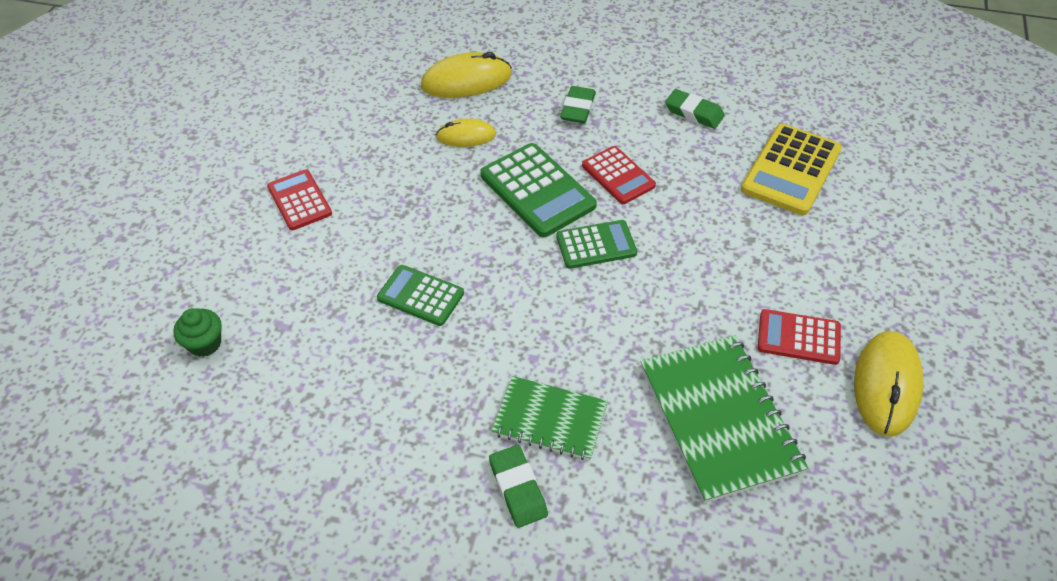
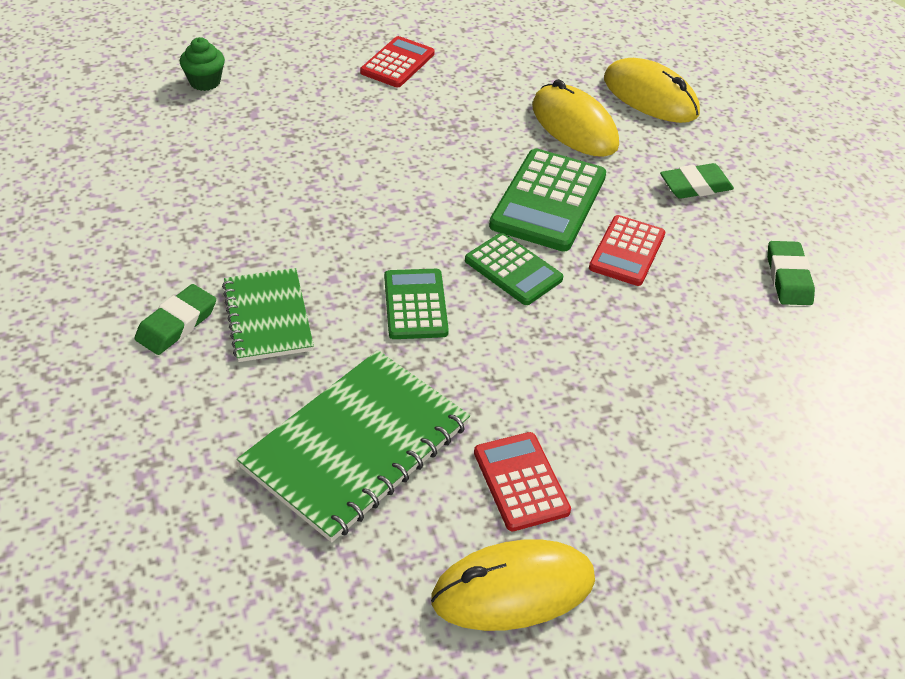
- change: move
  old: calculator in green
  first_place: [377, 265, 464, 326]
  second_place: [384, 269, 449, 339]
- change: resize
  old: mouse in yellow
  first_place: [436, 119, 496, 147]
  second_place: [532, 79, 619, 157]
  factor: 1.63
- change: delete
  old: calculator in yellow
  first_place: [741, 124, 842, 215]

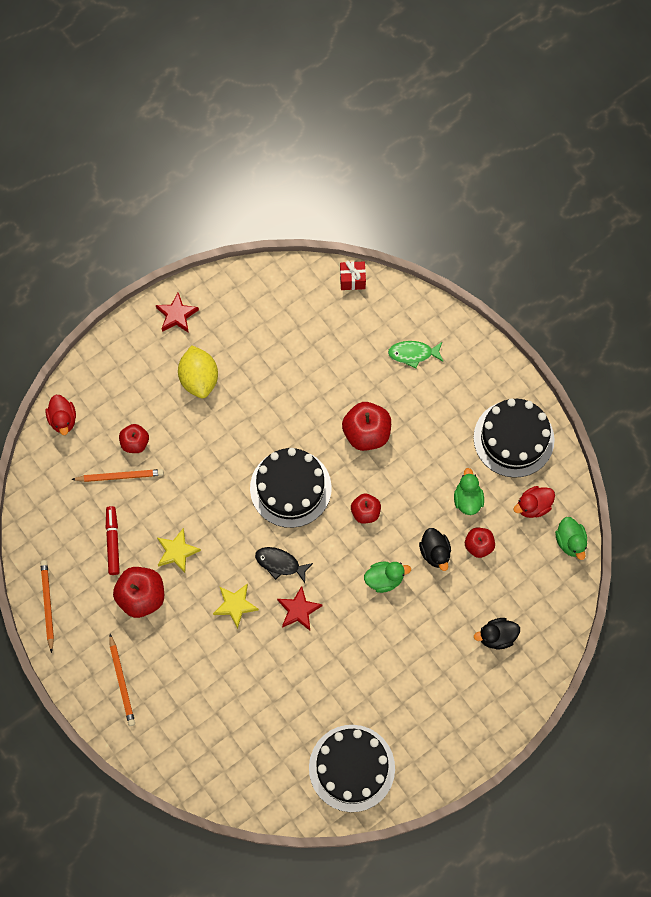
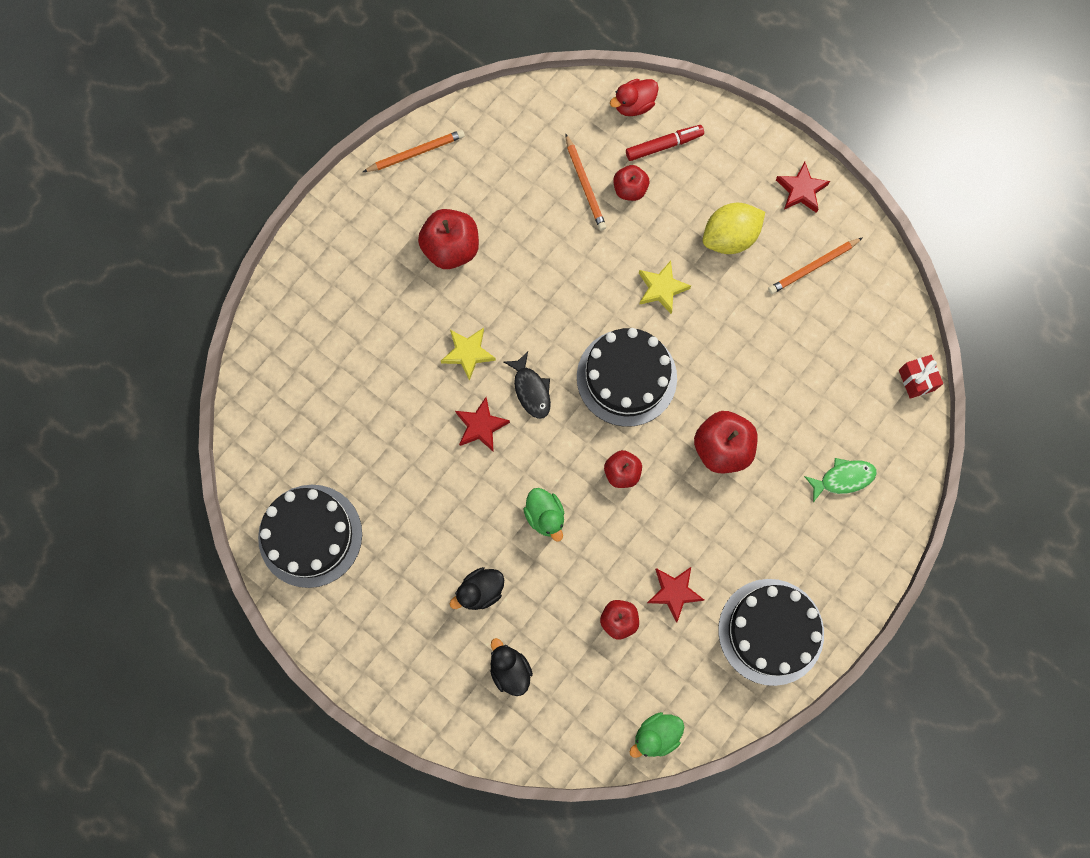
- change: move
  old: marker in red
  first_place: [106, 506, 120, 575]
  second_place: [626, 125, 704, 161]
- change: move
  old: pencil in orange
  first_place: [109, 634, 135, 726]
  second_place: [768, 237, 863, 294]
- change: move
  old: star in yellow
  first_place: [157, 528, 201, 573]
  second_place: [639, 261, 691, 314]
- change: rotate
  old: fish in black
  first_place: [255, 547, 313, 583]
  second_place: [504, 352, 551, 419]
  degrees: 150
- change: rotate
  old: fish in green
  first_place: [388, 341, 443, 369]
  second_place: [804, 458, 877, 502]
  degrees: 90
- change: move
  old: duck in black
  first_place: [419, 528, 451, 571]
  second_place: [450, 567, 504, 610]
- change: replace
  old: duck in green
  new: star in red
  first_place: [454, 468, 484, 515]
  second_place: [647, 567, 704, 623]
- change: delete
  old: duck in red
  first_place: [514, 486, 555, 518]

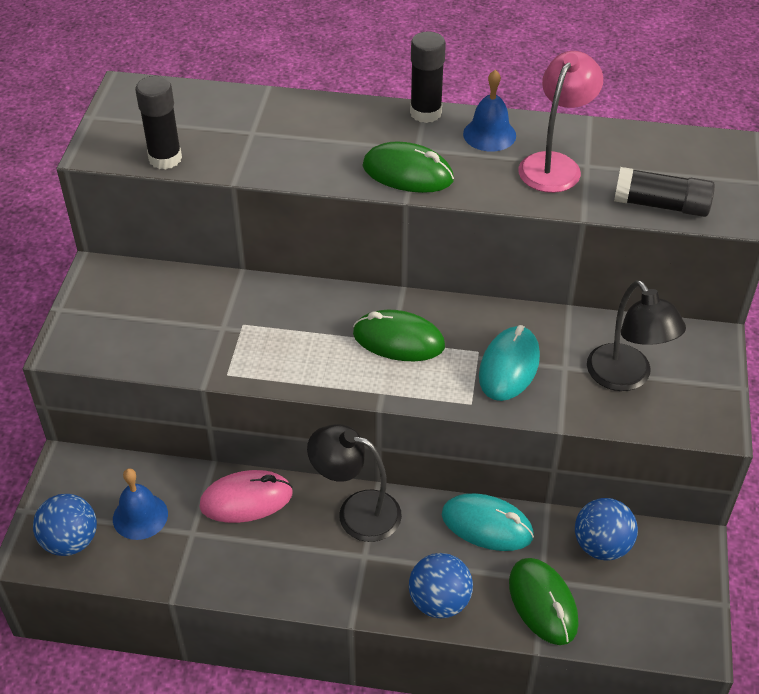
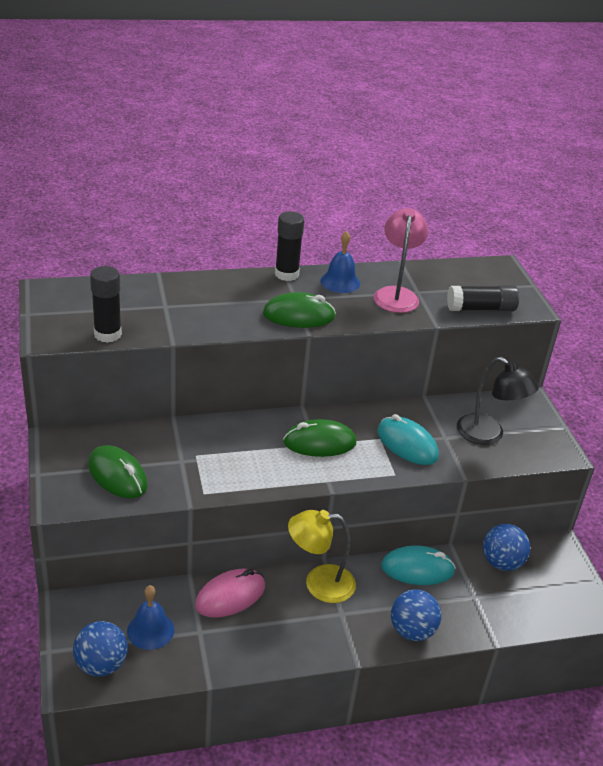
- change: recolor
  old: lamp in black
  new: lamp in yellow
  first_place: [307, 424, 402, 542]
  second_place: [288, 510, 356, 603]
- change: rotate
  old: mouse in turquoise
  first_place: [479, 325, 540, 401]
  second_place: [377, 414, 439, 465]
  degrees: -45
- change: move
  old: mouse in green
  first_place: [509, 558, 579, 645]
  second_place: [88, 445, 148, 498]

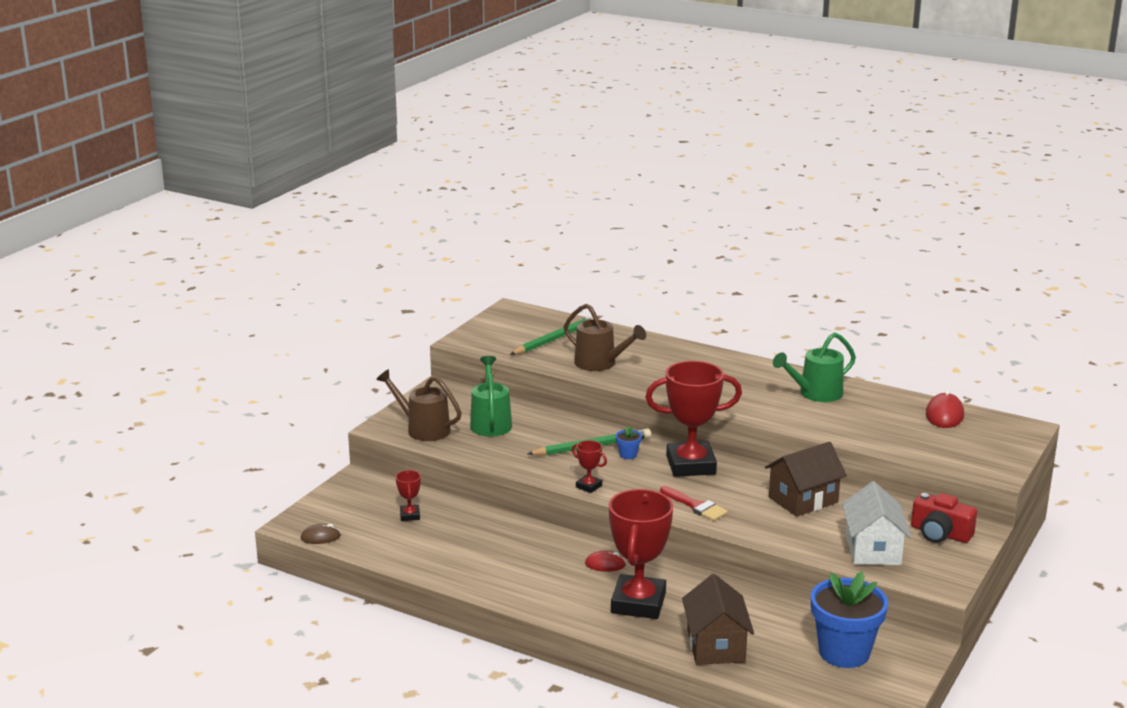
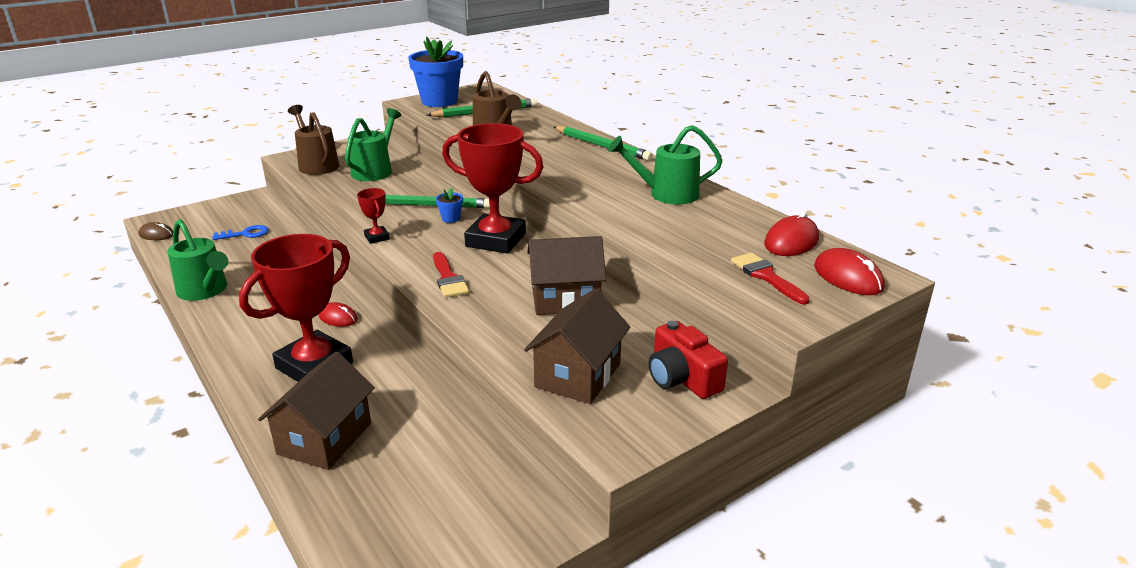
- change: replace
  old: trophy in red
  new: key in blue
  first_place: [396, 470, 421, 521]
  second_place: [212, 225, 269, 240]
- change: move
  old: flower pot in blue
  first_place: [811, 572, 888, 668]
  second_place: [408, 36, 463, 107]
- change: recolor
  old: house in white
  new: house in brown
  first_place: [842, 481, 911, 565]
  second_place: [524, 289, 630, 404]
- change: insert
  new: watering can in green
  second_place: [167, 219, 228, 301]
- change: insert
  new: pencil in green
  second_place: [554, 126, 653, 161]
- change: insert
  new: brush in red
  second_place: [731, 253, 810, 304]
- change: insert
  new: mouse in red
  second_place: [814, 248, 885, 295]

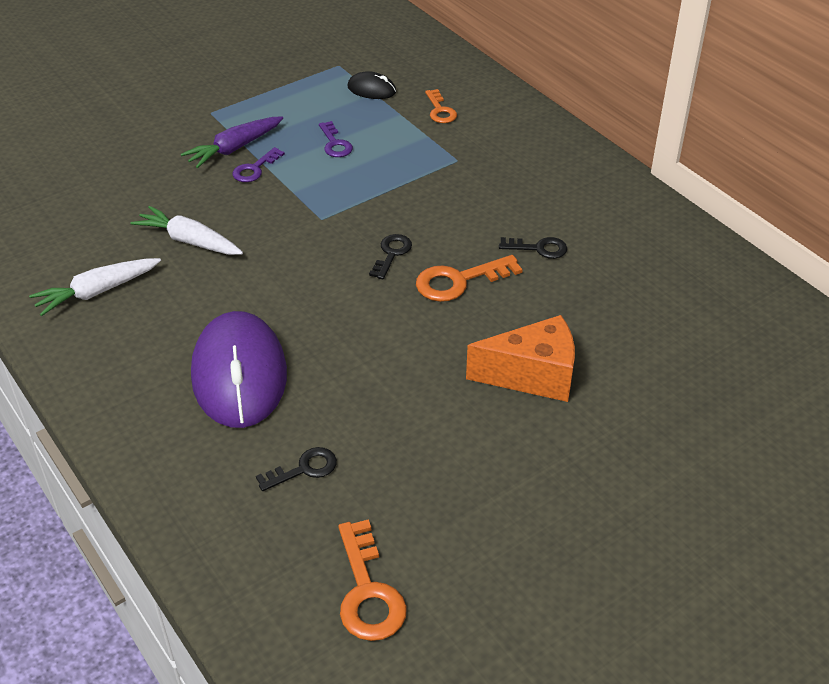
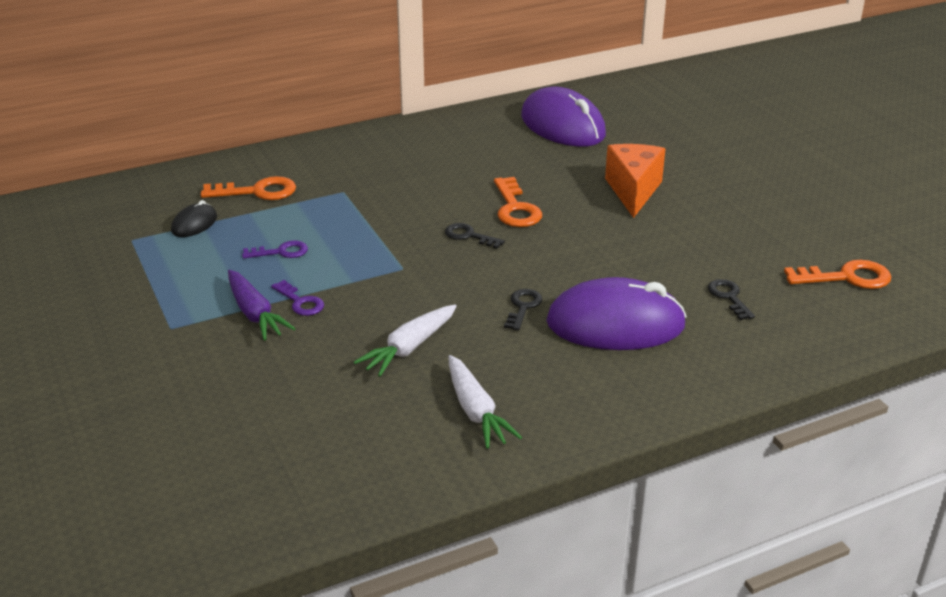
- change: resize
  old: key in orange
  first_place: [425, 89, 457, 123]
  second_place: [201, 176, 296, 200]
  factor: 1.56
- change: move
  old: key in black
  first_place: [499, 237, 567, 259]
  second_place: [504, 289, 542, 331]
- change: insert
  new: mouse in purple
  second_place: [521, 87, 606, 147]

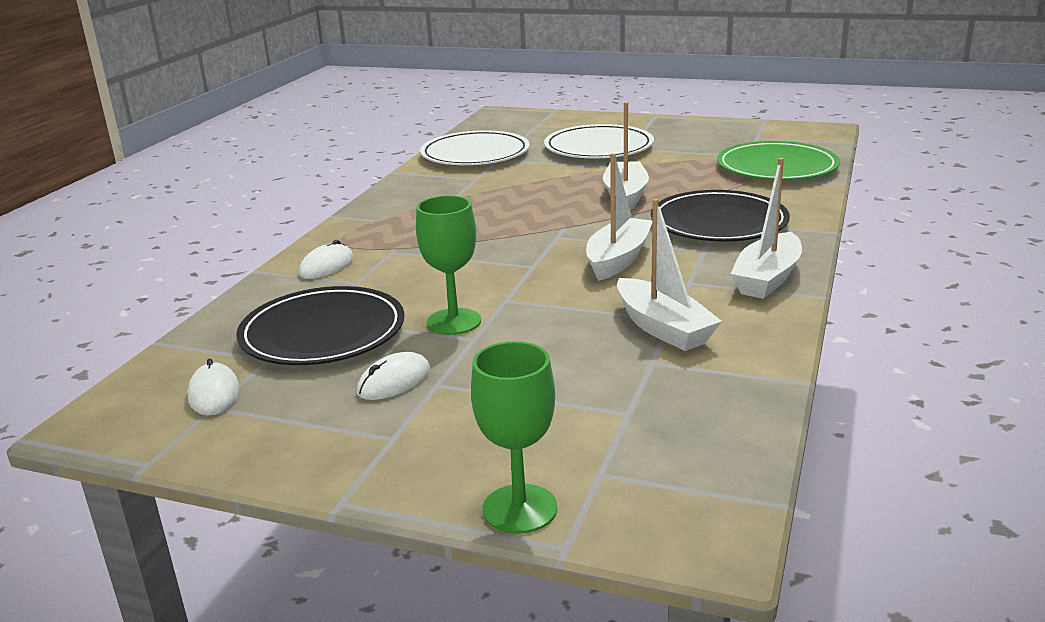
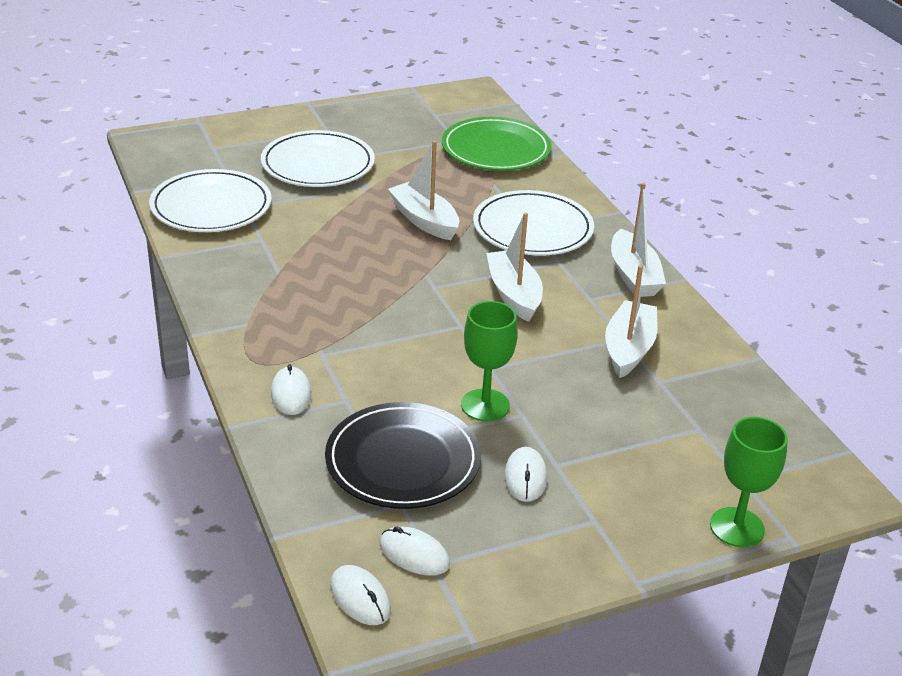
- change: rotate
  old: boat in white
  first_place: [617, 199, 722, 351]
  second_place: [605, 265, 657, 378]
  degrees: -90
- change: recolor
  old: plate in black
  new: plate in white
  first_place: [651, 190, 790, 242]
  second_place: [473, 190, 594, 256]
- change: insert
  new: mouse in white
  second_place: [330, 565, 391, 625]

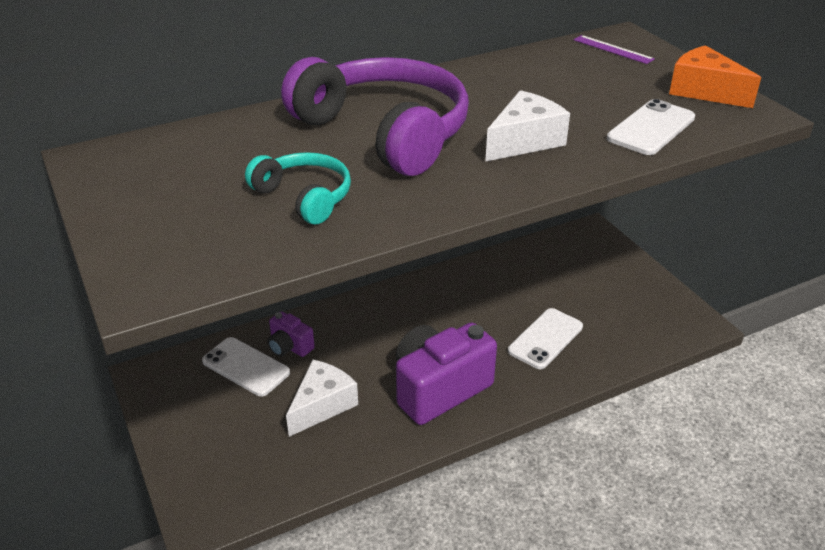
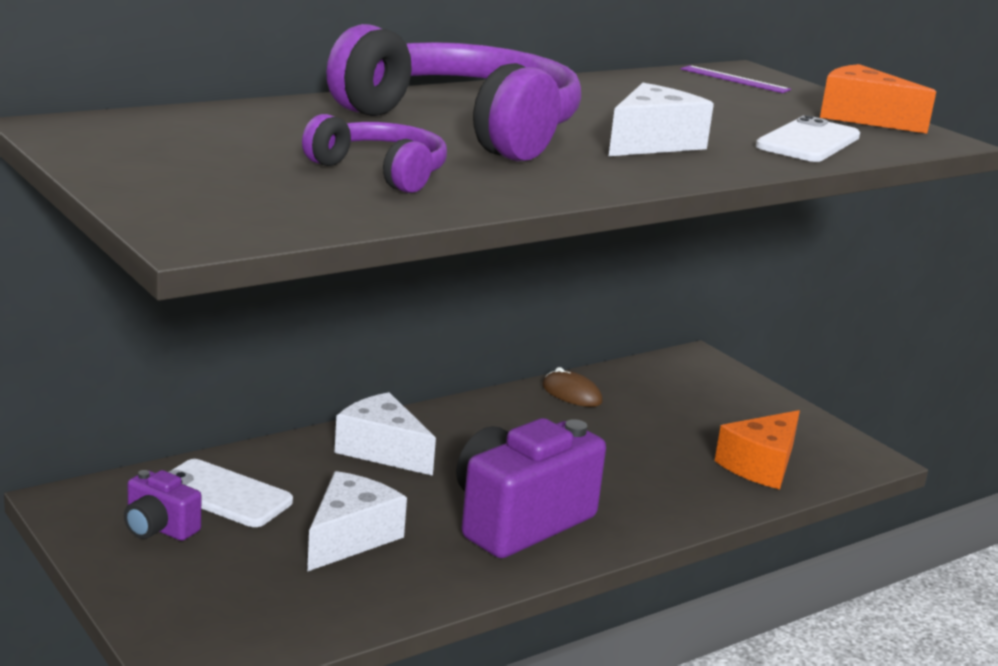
- change: recolor
  old: headphones in turquoise
  new: headphones in purple
  first_place: [245, 152, 351, 224]
  second_place: [302, 114, 447, 193]
- change: move
  old: camera in purple
  first_place: [267, 311, 315, 357]
  second_place: [124, 470, 201, 541]
- change: delete
  old: phone in white
  first_place: [508, 308, 583, 369]
- change: insert
  new: cheese in white
  second_place: [335, 392, 436, 476]
- change: insert
  new: mouse in brown
  second_place: [542, 367, 602, 407]
- change: insert
  new: cheese in orange
  second_place: [715, 410, 800, 489]

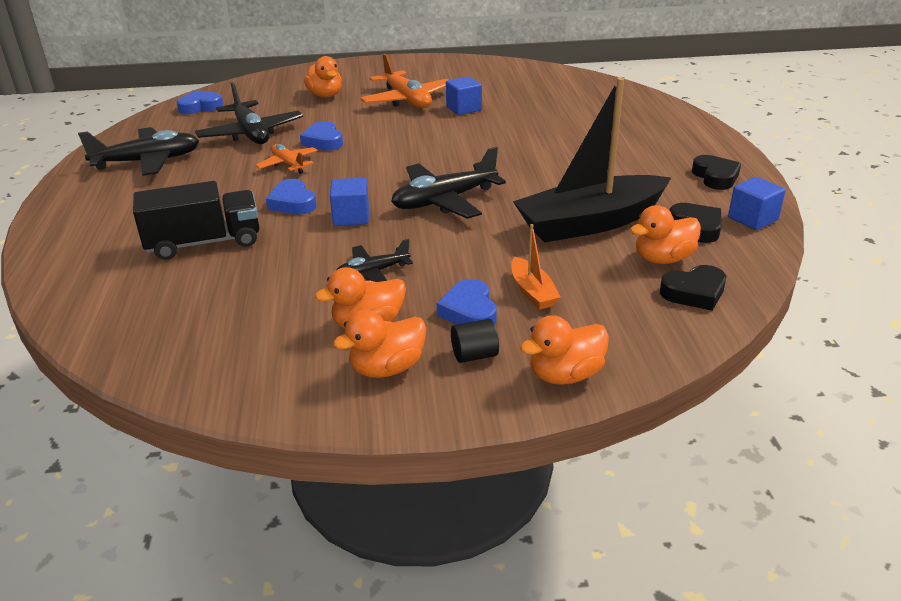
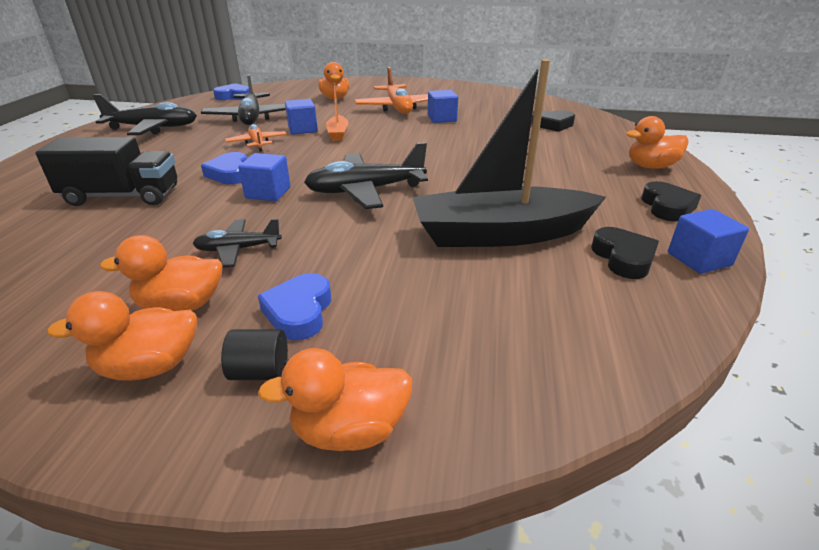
- change: replace
  old: heart in blue
  new: cube in blue
  first_place: [300, 121, 343, 151]
  second_place: [285, 99, 318, 135]
- change: move
  old: boat in orange
  first_place: [511, 224, 561, 310]
  second_place: [326, 83, 349, 141]
- change: move
  old: duck in orange
  first_place: [630, 205, 701, 264]
  second_place: [626, 116, 689, 169]
- change: move
  old: heart in black
  first_place: [660, 265, 726, 311]
  second_place: [531, 110, 575, 132]

